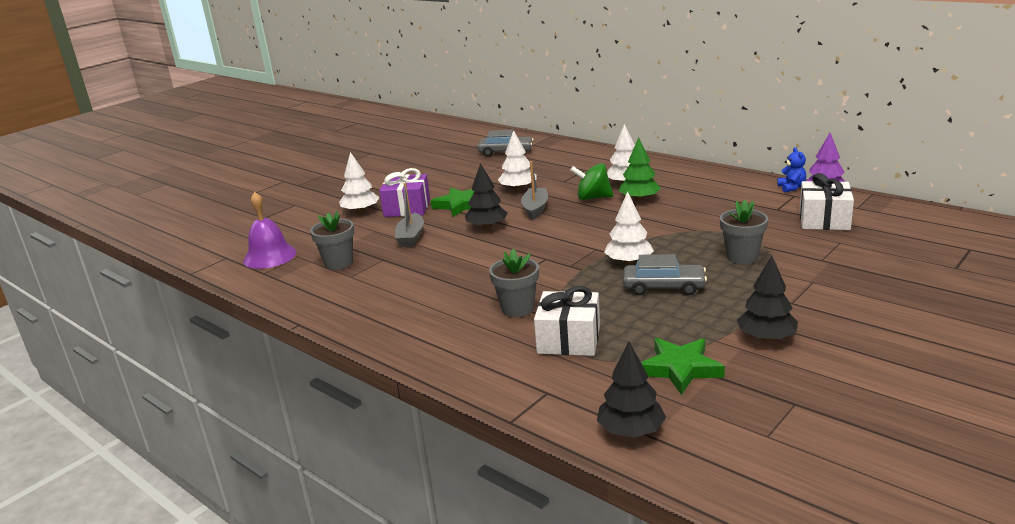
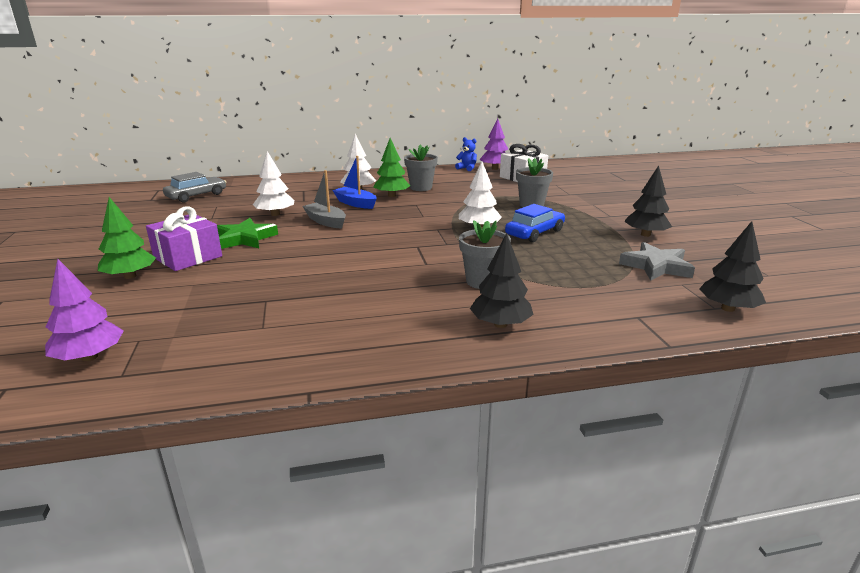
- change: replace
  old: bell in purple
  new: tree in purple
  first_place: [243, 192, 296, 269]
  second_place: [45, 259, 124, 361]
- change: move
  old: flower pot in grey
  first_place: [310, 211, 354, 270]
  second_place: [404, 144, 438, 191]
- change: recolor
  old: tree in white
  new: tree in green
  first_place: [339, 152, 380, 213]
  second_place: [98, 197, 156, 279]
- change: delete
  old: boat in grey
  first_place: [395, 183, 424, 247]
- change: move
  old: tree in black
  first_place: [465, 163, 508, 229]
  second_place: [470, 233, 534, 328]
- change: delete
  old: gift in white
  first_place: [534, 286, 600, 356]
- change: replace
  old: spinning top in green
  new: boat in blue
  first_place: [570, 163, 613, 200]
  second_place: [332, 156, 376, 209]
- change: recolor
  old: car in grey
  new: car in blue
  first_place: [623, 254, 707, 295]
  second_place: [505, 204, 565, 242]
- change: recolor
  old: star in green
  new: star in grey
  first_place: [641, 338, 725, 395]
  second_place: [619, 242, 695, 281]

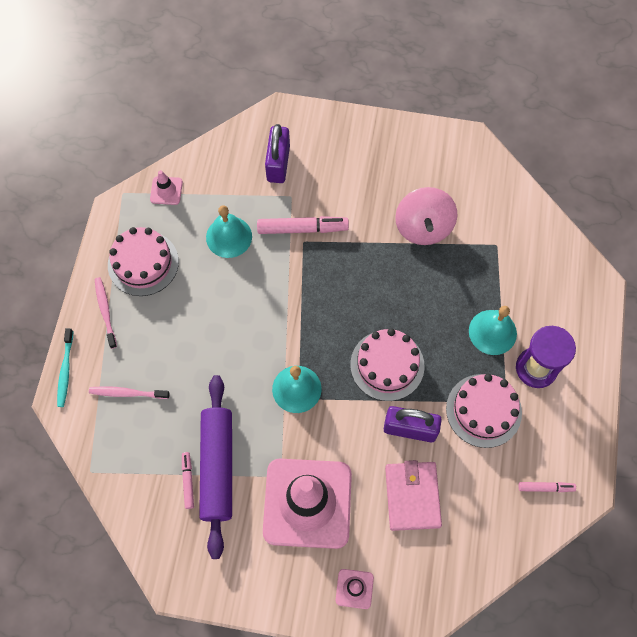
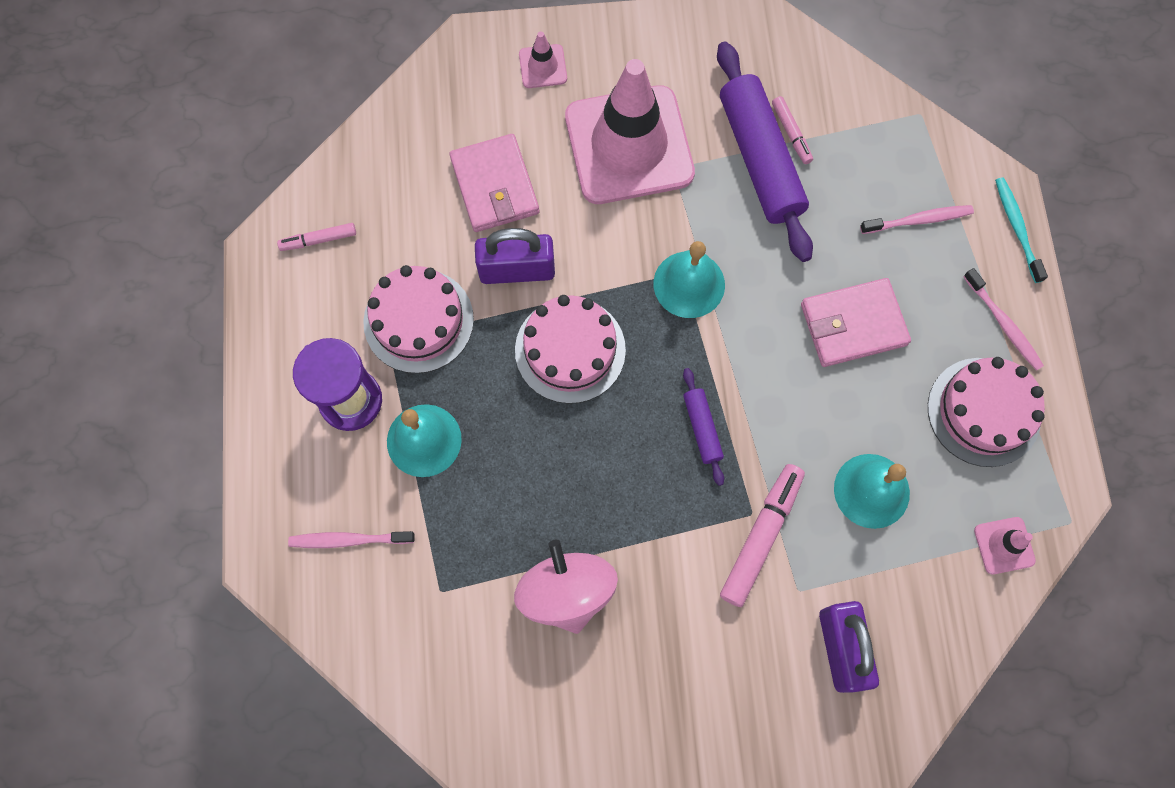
- change: rotate
  old: marker in pink
  first_place: [257, 216, 349, 234]
  second_place: [720, 464, 805, 607]
  degrees: 135
- change: insert
  new: toothbrush in pink
  second_place: [288, 531, 415, 548]
- change: insert
  new: rolling pin in purple
  second_place: [683, 368, 724, 486]
- change: insert
  new: wallet in pink
  second_place: [801, 278, 911, 367]

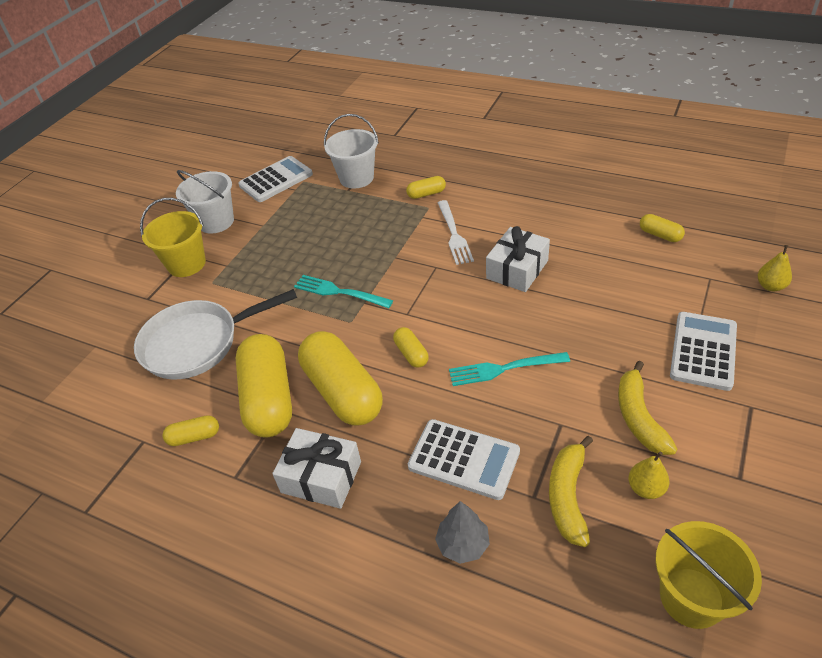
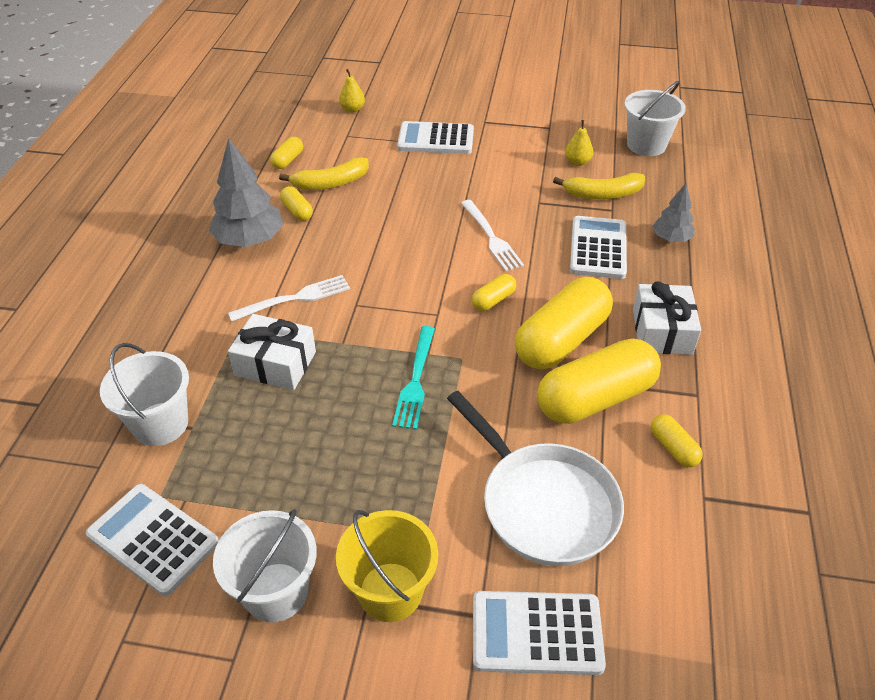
- change: move
  old: capsule in yellow
  first_place: [406, 176, 446, 199]
  second_place: [280, 186, 313, 221]
- change: recolor
  old: fork in turquoise
  new: fork in white
  first_place: [449, 352, 570, 386]
  second_place: [461, 200, 524, 272]
- change: move
  old: gift in white
  first_place: [486, 226, 550, 292]
  second_place: [228, 314, 316, 390]
- change: move
  old: banana in yellow
  first_place: [618, 361, 678, 455]
  second_place: [279, 157, 369, 190]
- change: recolor
  old: bucket in yellow
  new: bucket in white
  first_place: [655, 521, 762, 629]
  second_place: [624, 81, 686, 156]
- change: insert
  new: tree in grey
  second_place: [209, 138, 284, 247]
- change: insert
  new: calculator in white
  second_place: [473, 591, 606, 675]

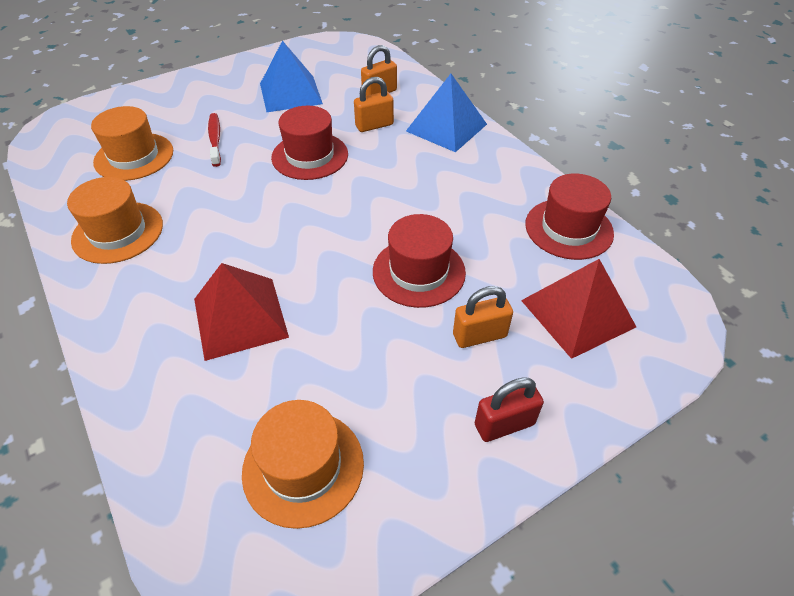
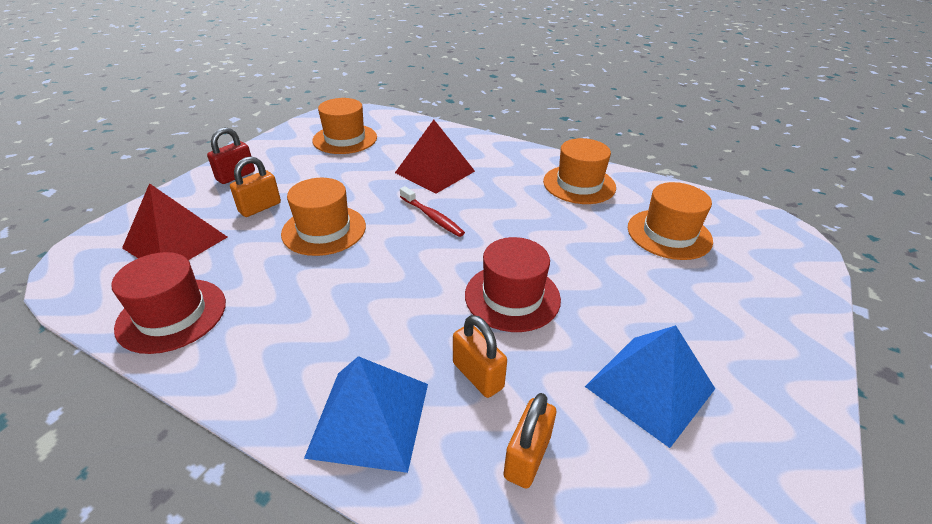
- change: move
  old: toothbrush in red
  first_place: [208, 113, 221, 167]
  second_place: [400, 186, 465, 237]
- change: rotate
  old: padlock in orange
  first_place: [354, 77, 394, 132]
  second_place: [453, 315, 507, 398]
  degrees: -75
- change: recolor
  old: hat in red
  new: hat in orange
  first_place: [373, 214, 466, 308]
  second_place: [281, 178, 366, 256]

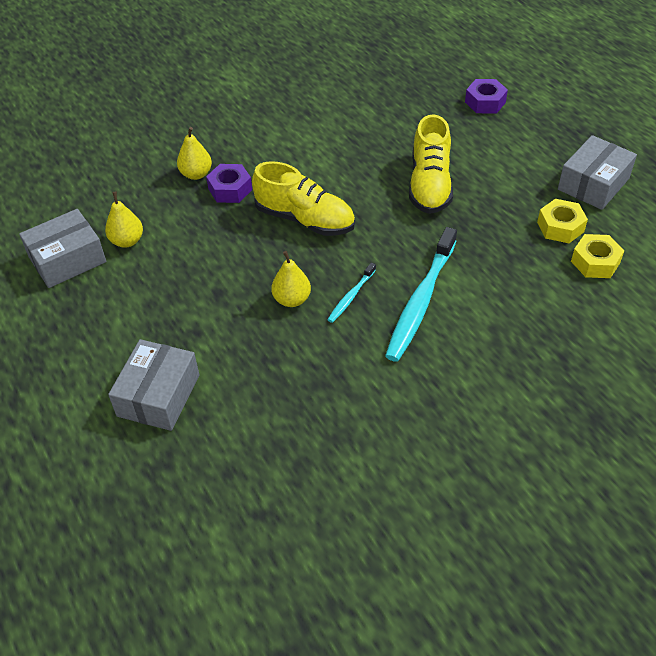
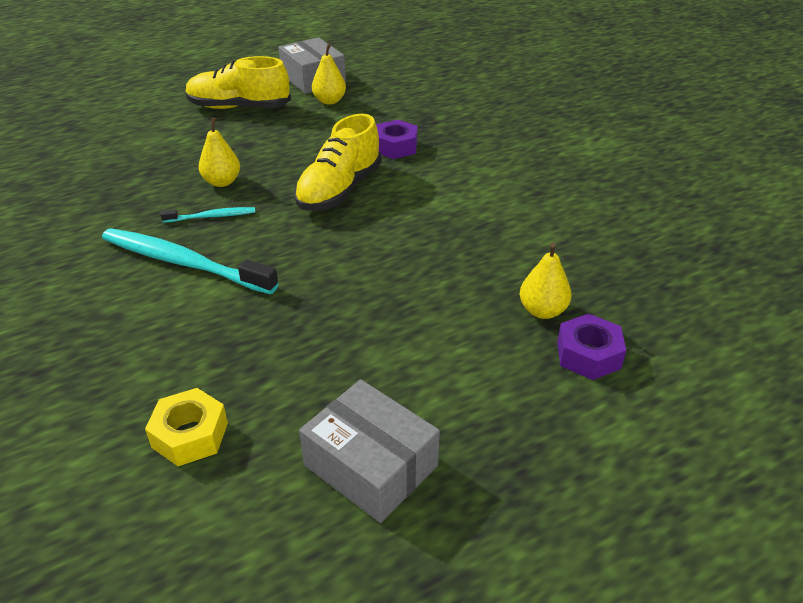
- change: delete
  old: box in grey
  first_place: [108, 339, 199, 431]
- change: move
  old: pear in yellow
  first_place: [177, 127, 212, 180]
  second_place: [520, 243, 572, 319]
- change: rotate
  old: toothbrush in turquoise
  first_place: [327, 263, 376, 323]
  second_place: [160, 207, 255, 223]
  degrees: 135
- change: move
  old: shoe in yellow
  first_place: [409, 115, 453, 214]
  second_place: [186, 56, 291, 109]
- change: delete
  old: nut in yellow
  first_place: [537, 199, 588, 243]

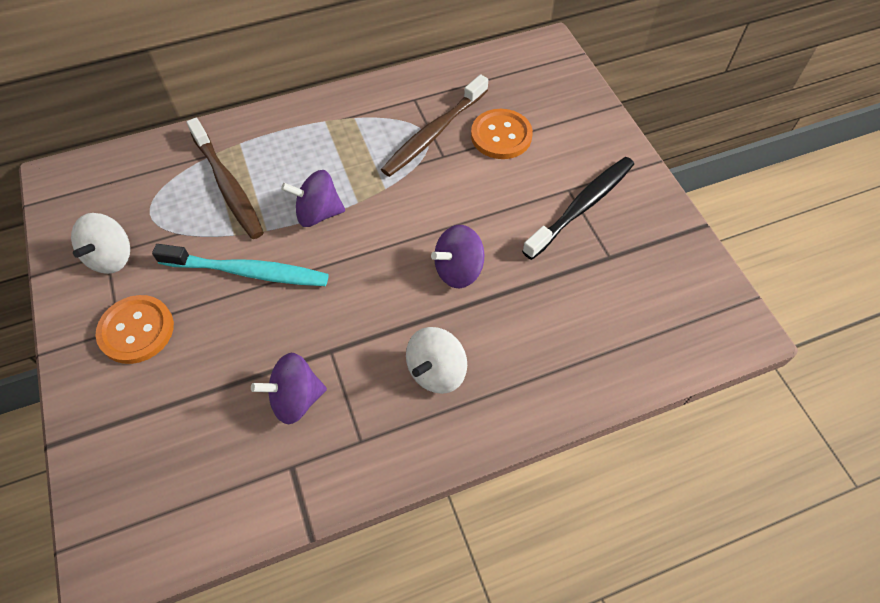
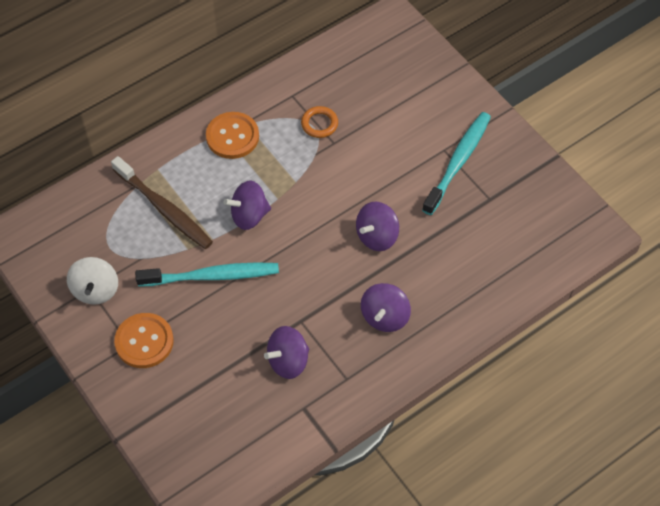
- change: replace
  old: toothbrush in brown
  new: ring in orange
  first_place: [381, 74, 488, 177]
  second_place: [301, 106, 338, 138]
- change: recolor
  old: spinning top in white
  new: spinning top in purple
  first_place: [406, 327, 467, 394]
  second_place: [361, 283, 411, 332]
- change: move
  old: button in orange
  first_place: [471, 109, 533, 159]
  second_place: [206, 112, 259, 159]
- change: recolor
  old: toothbrush in black
  new: toothbrush in turquoise
  first_place: [522, 157, 634, 260]
  second_place: [422, 112, 491, 215]

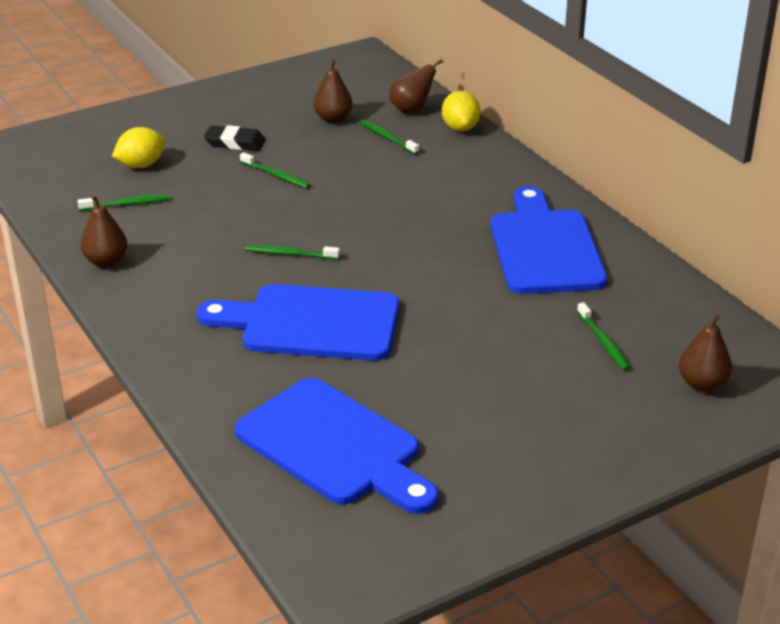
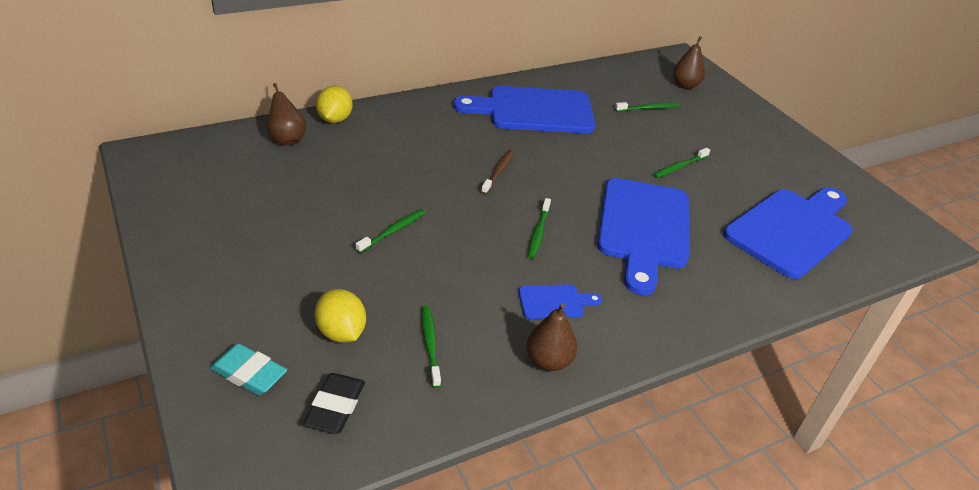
- change: move
  old: eraser in black
  first_place: [204, 125, 265, 151]
  second_place: [303, 373, 365, 434]
- change: delete
  old: pear in brown
  first_place: [313, 59, 353, 123]
- change: move
  old: toothbrush in green
  first_place: [360, 120, 419, 155]
  second_place: [653, 148, 710, 178]
- change: rotate
  old: lemon in yellow
  first_place: [442, 91, 481, 131]
  second_place: [316, 86, 353, 123]
  degrees: -75
- change: insert
  new: eraser in turquoise
  second_place: [210, 343, 287, 395]
- change: insert
  new: toothbrush in brown
  second_place: [481, 149, 514, 194]
- change: insert
  new: cutting board in blue
  second_place: [518, 284, 602, 319]

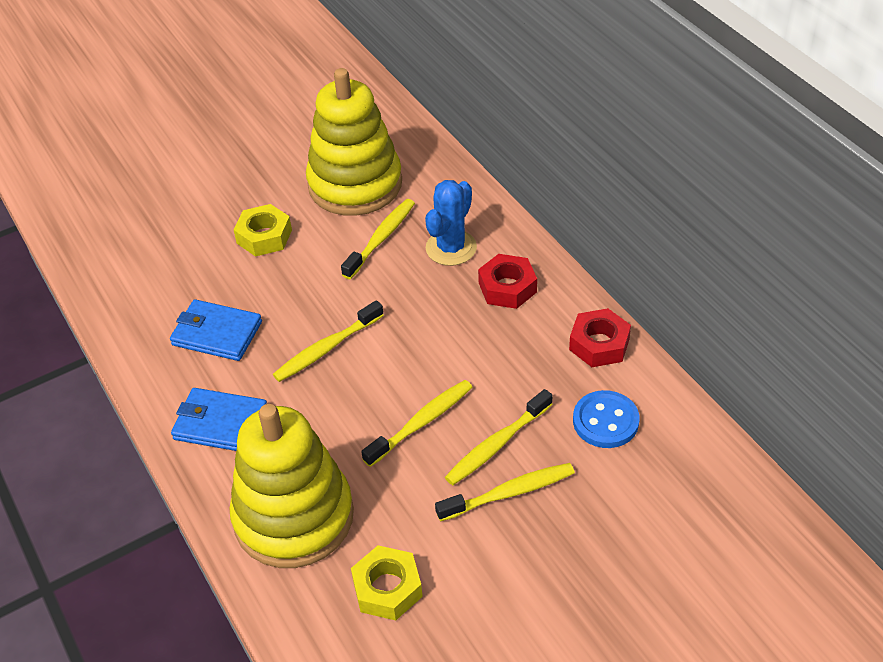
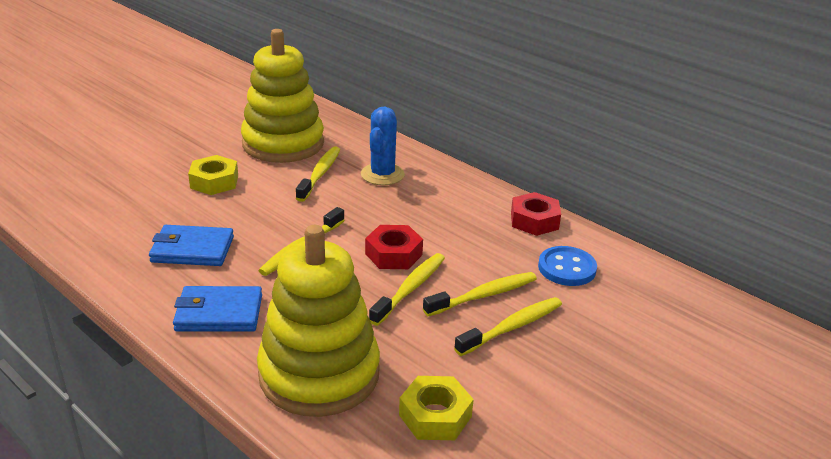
- change: rotate
  old: toothbrush in yellow
  first_place: [445, 389, 553, 485]
  second_place: [423, 272, 537, 316]
  degrees: -150
- change: move
  old: nut in red
  first_place: [478, 254, 537, 309]
  second_place: [365, 225, 423, 269]

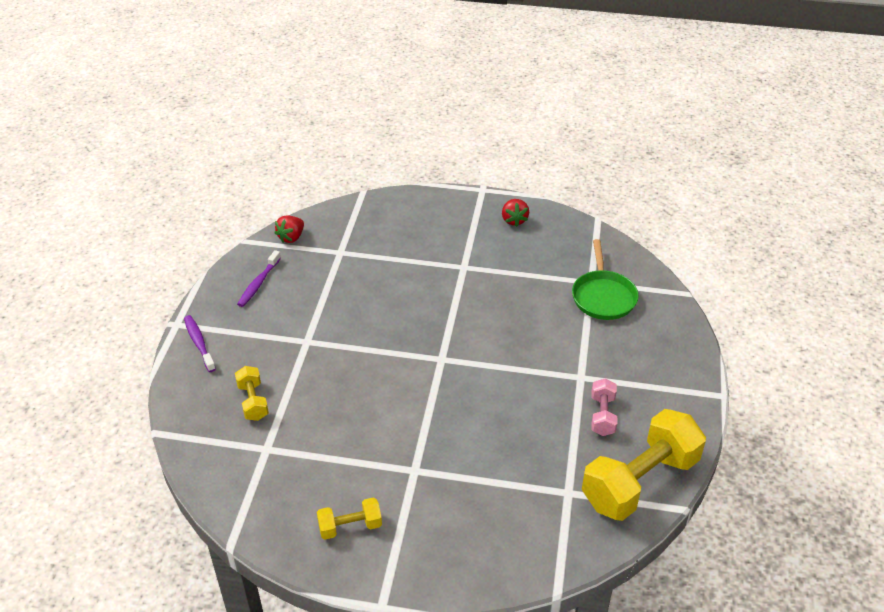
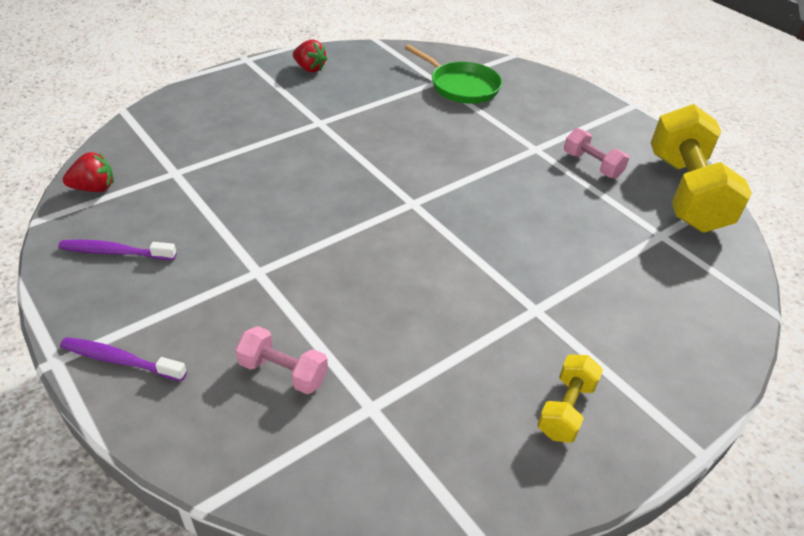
- change: recolor
  old: dumbbell in yellow
  new: dumbbell in pink
  first_place: [235, 366, 269, 421]
  second_place: [235, 326, 328, 394]
- change: rotate
  old: toothbrush in purple
  first_place: [237, 250, 281, 307]
  second_place: [58, 240, 177, 260]
  degrees: 120
- change: rotate
  old: strawberry in red
  first_place: [275, 215, 304, 243]
  second_place: [63, 152, 114, 192]
  degrees: -90

